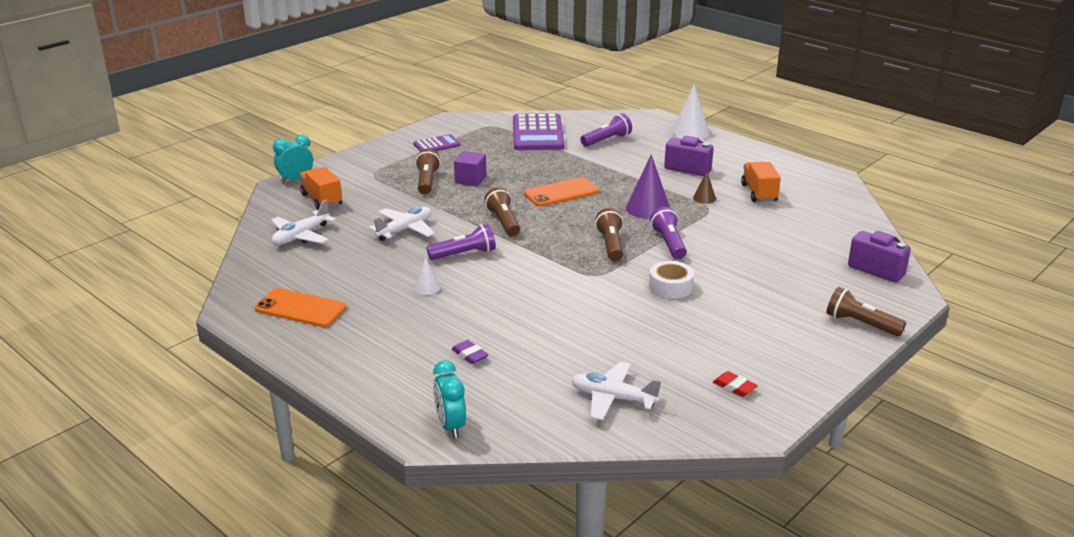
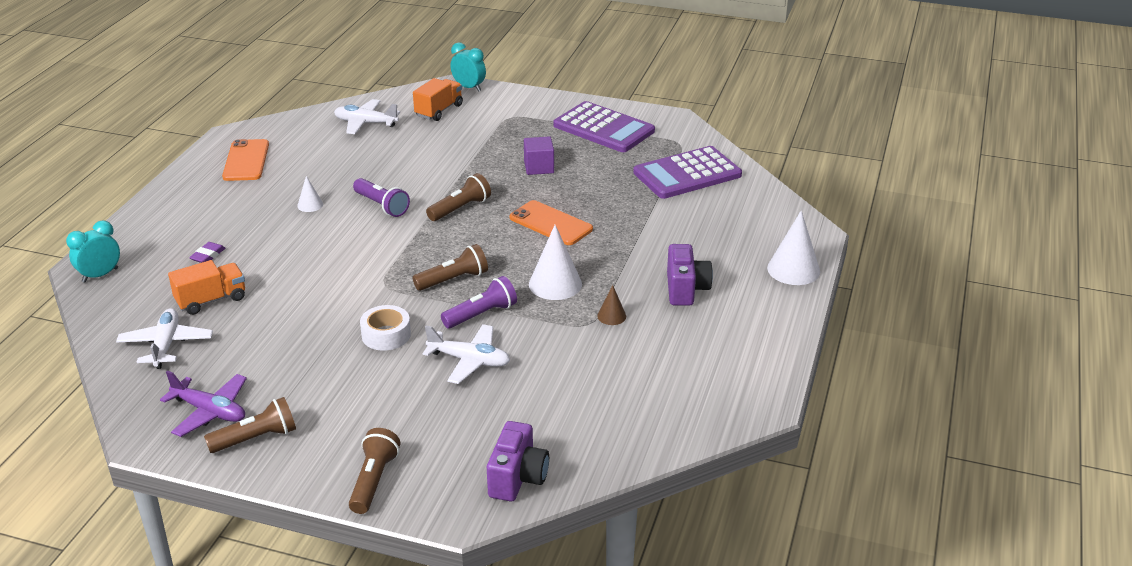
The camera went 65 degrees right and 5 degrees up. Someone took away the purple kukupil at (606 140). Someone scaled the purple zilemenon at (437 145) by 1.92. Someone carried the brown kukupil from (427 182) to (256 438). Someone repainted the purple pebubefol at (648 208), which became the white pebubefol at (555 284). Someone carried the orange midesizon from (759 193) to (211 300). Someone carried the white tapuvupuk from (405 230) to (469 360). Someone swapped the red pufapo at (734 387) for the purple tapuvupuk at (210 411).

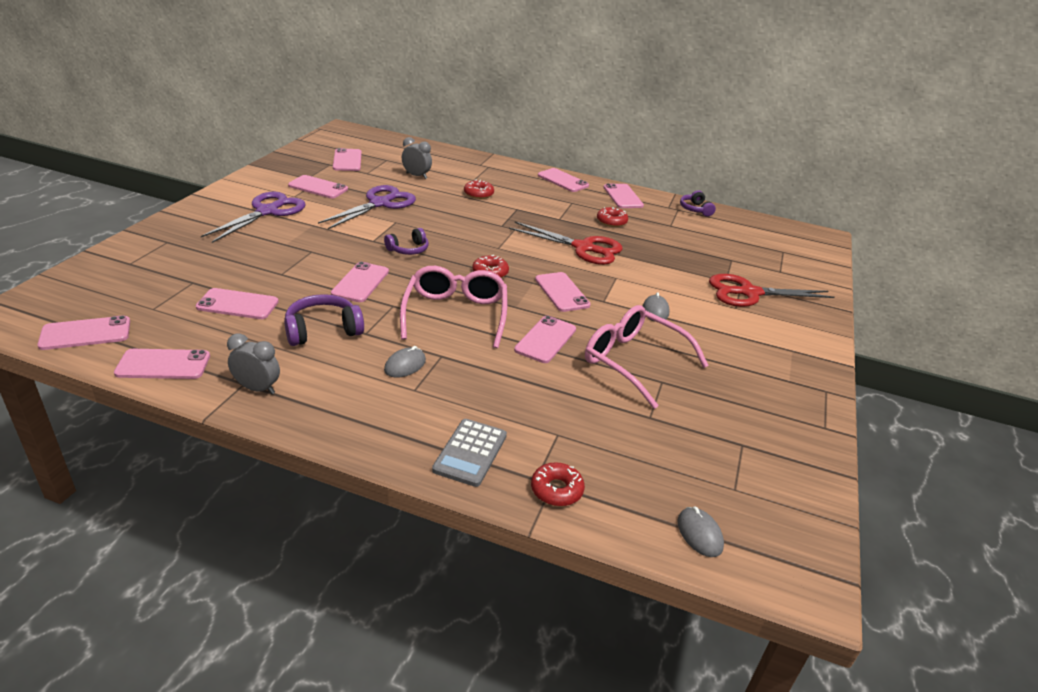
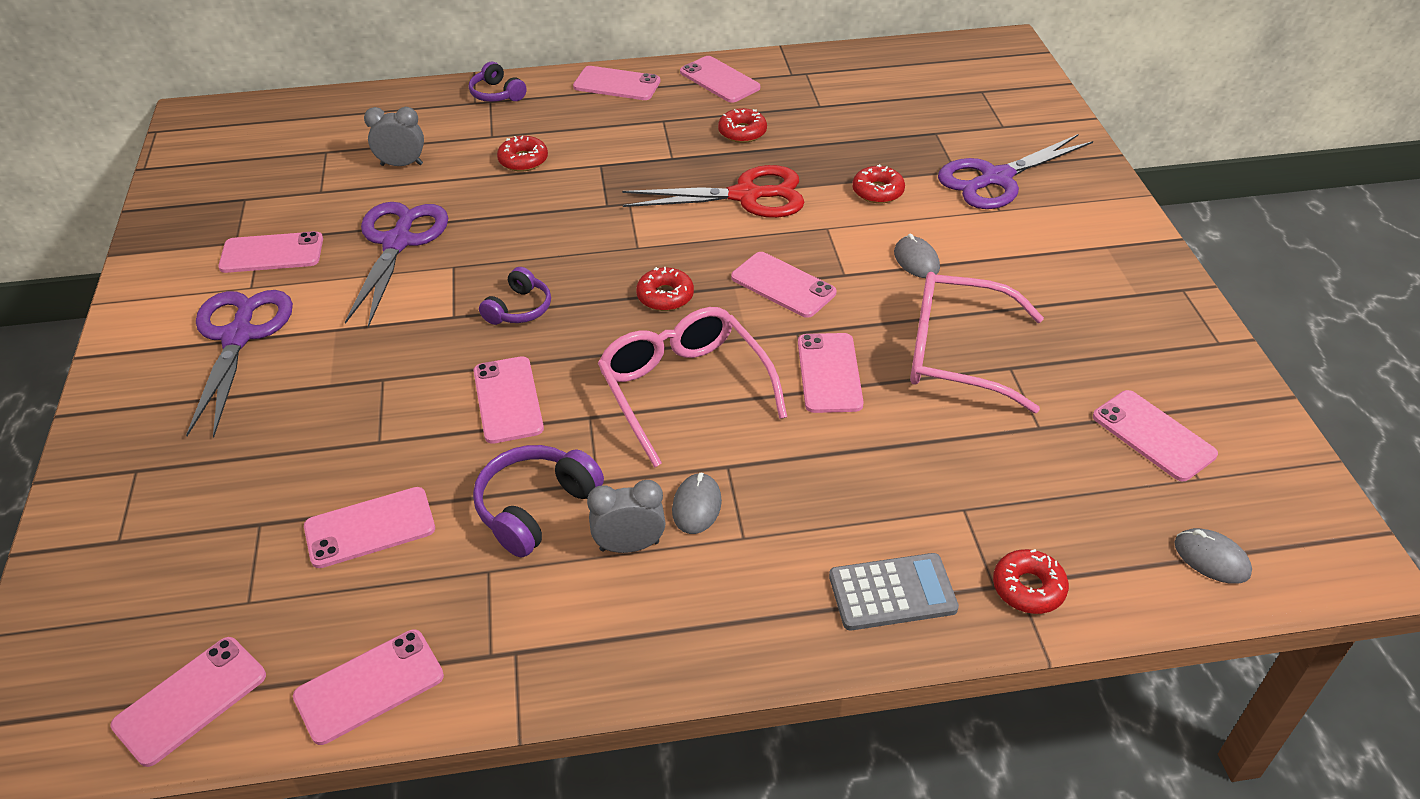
The camera went 25 degrees left and 10 degrees up. Someone carried the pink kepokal from (347 160) to (1153 435). Someone carried the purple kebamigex from (695 209) to (497 94). Someone repainted the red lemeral at (749 293), which became the purple lemeral at (996 178). Someone carried the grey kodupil from (257 388) to (629 546). Someone rotated the grey zilemenon at (470 453) by 90 degrees counterclockwise. Someone put down the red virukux at (877 191).

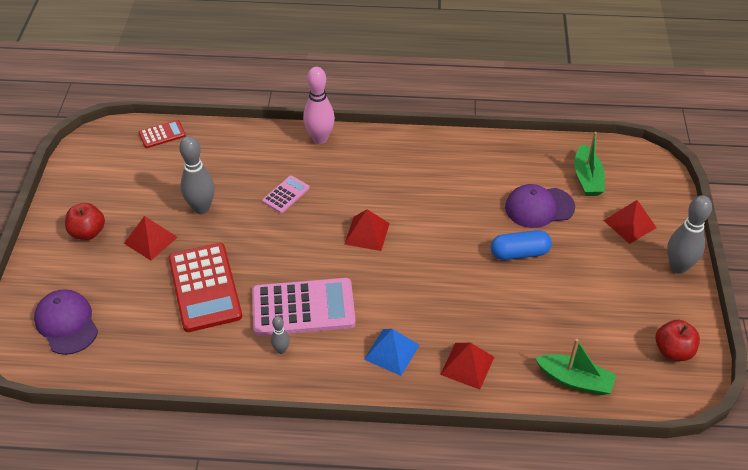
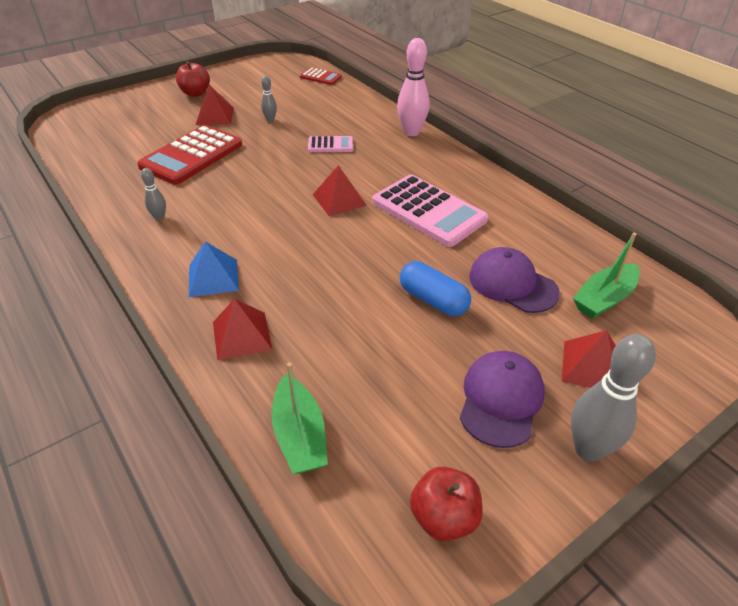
The camera went 50 degrees right and 5 degrees down. Someone scaled the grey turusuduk at (201 208) by 0.50. Someone carried the pink zilemenon from (303 308) to (428 211). Someone carried the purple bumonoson from (66 323) to (501 400).

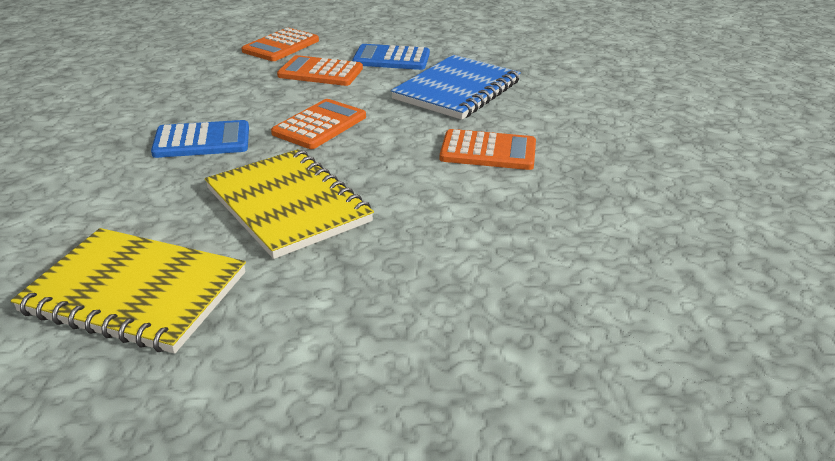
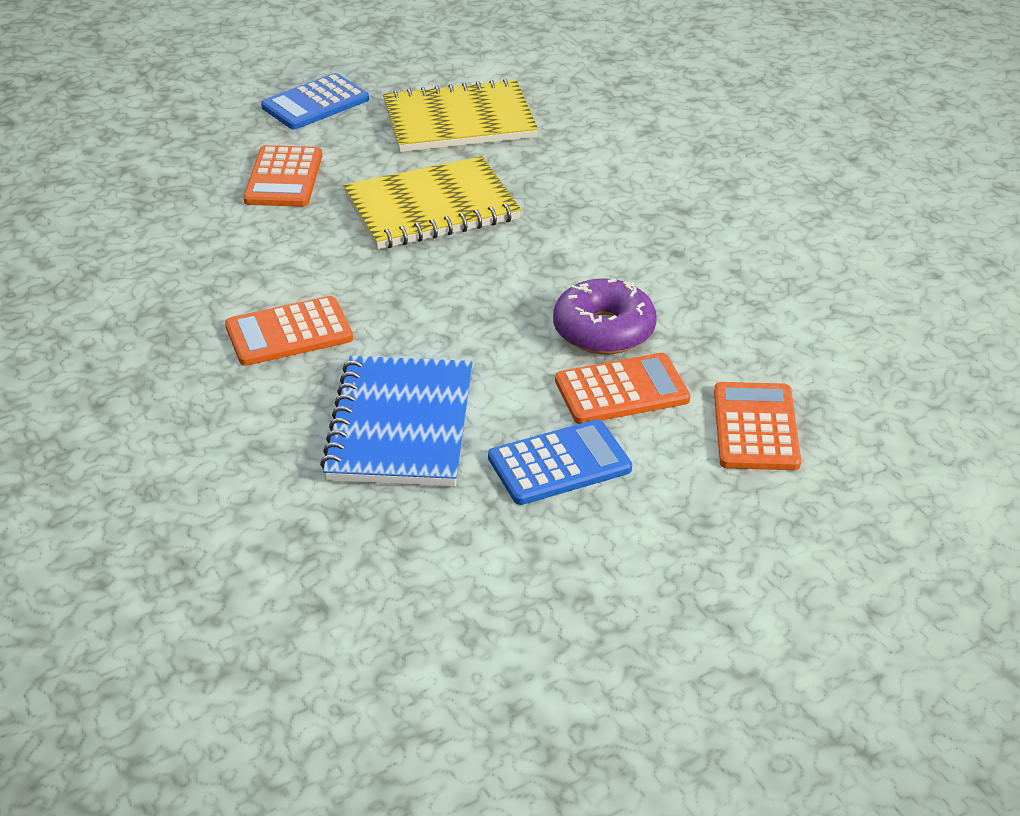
The camera went 150 degrees right and 5 degrees up. Someone carried the orange zilemenon from (320 125) to (284 178). Someone carried the blue zilemenon from (202 141) to (315 103). Someone rotated the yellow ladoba at (288 205) by 45 degrees counterclockwise. Someone put down the purple virukux at (604 330).

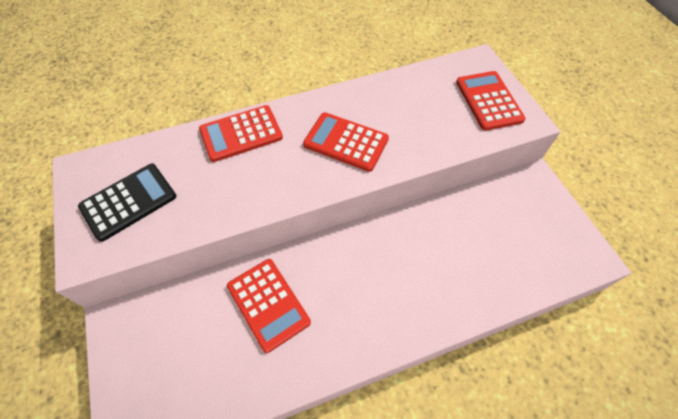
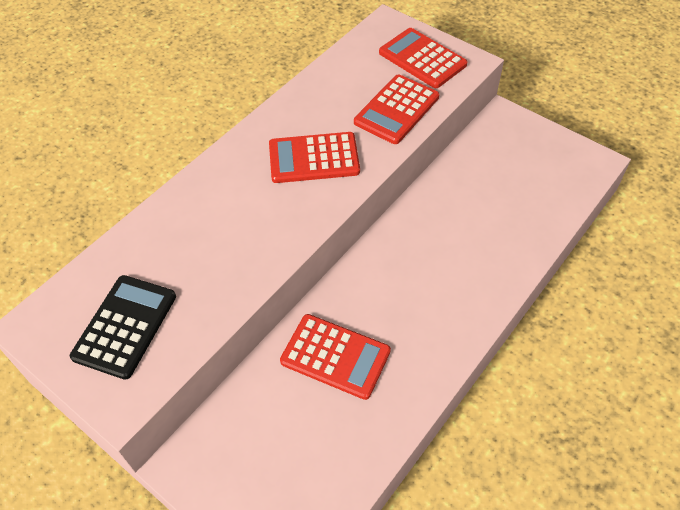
The camera went 30 degrees left and 5 degrees down. Someone carried the red zilemenon from (241 134) to (396 110).

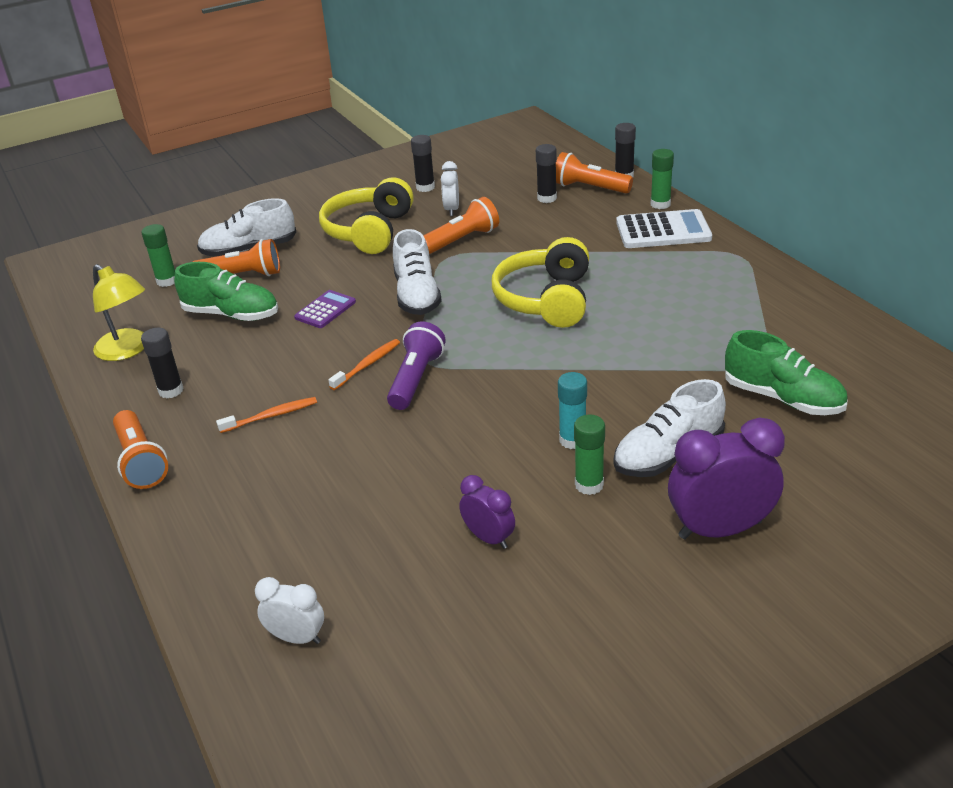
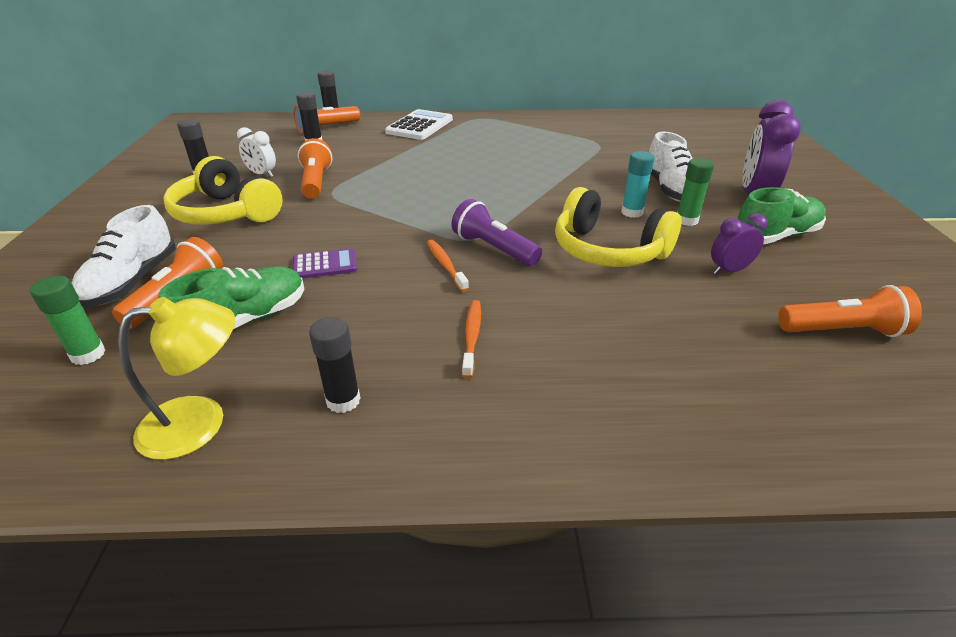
The camera went 65 degrees left and 0 degrees up. Someone took away the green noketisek at (660 204). Someone took away the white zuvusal at (417 295). Someone carried the yellow kebamigex from (546 299) to (608 250). Someone rotated the purple zilemenon at (325 310) by 105 degrees clockwise. Someone carried the green zuvusal from (782 398) to (775 236). Someone carried the orange kukupil from (141 461) to (842 331). Someone took away the white kodupil at (297 638).

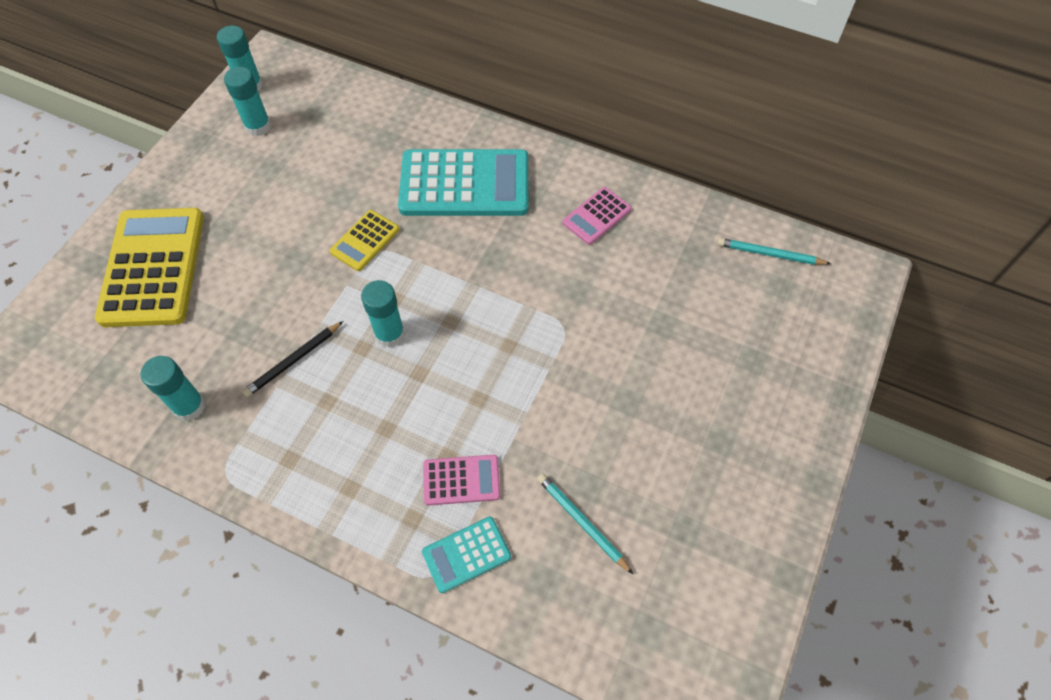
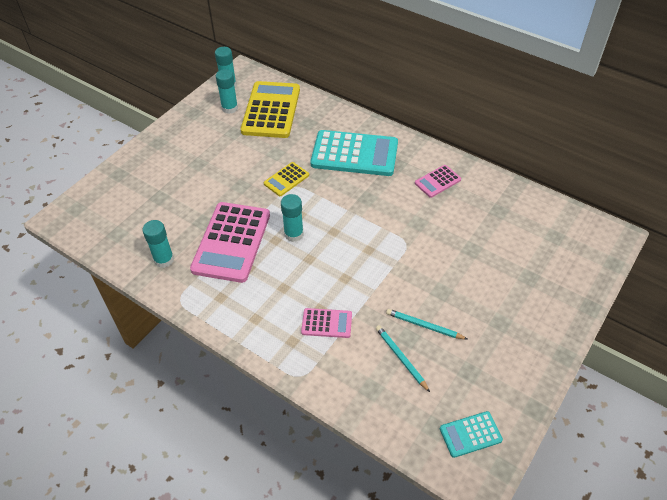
The camera went 10 degrees right and 10 degrees down. Someone carried the yellow zilemenon from (153 267) to (271 110). Someone carried the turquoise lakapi from (770 254) to (424 326). Someone swapped the black lakapi at (293 361) for the pink zilemenon at (231 242). Someone carried the turquoise zilemenon from (466 554) to (470 434).

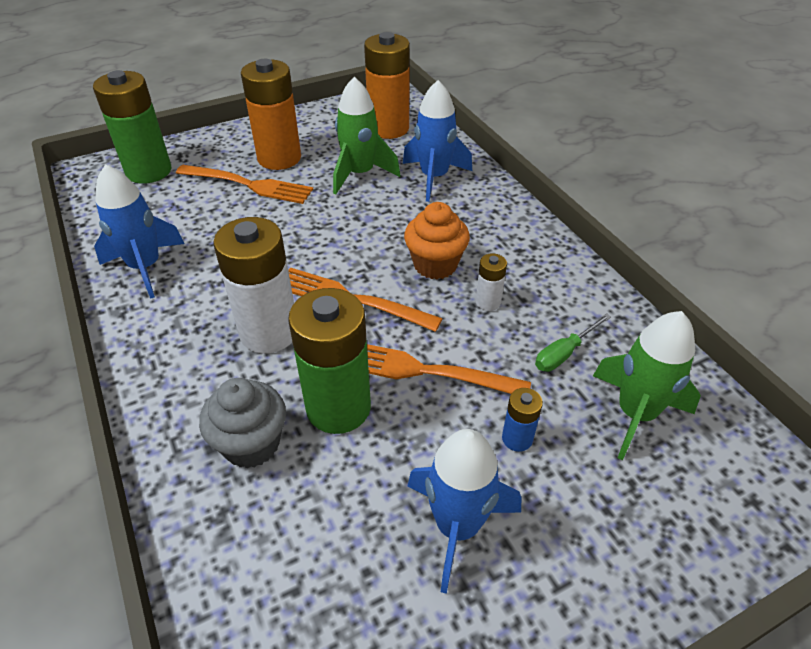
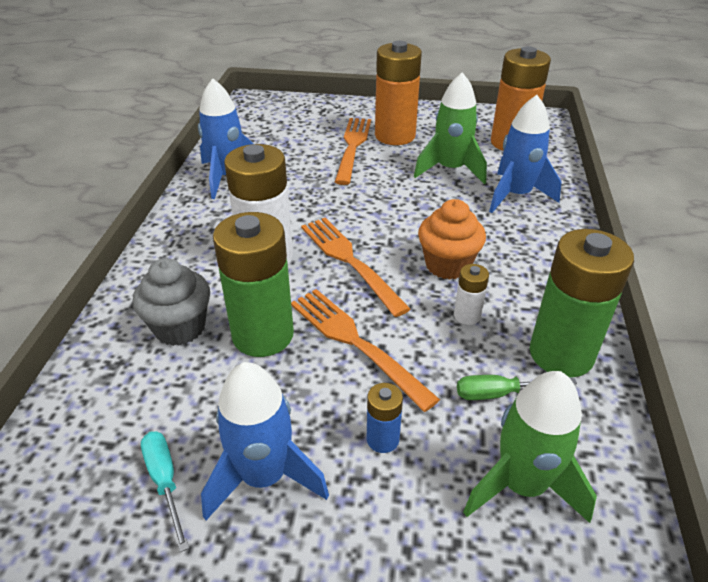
The camera went 35 degrees right and 5 degrees down. Someone carried the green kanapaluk from (149 171) to (561 354). Someone rotated the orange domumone at (248 185) by 135 degrees counterclockwise. Someone put down the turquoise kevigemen at (165 481).

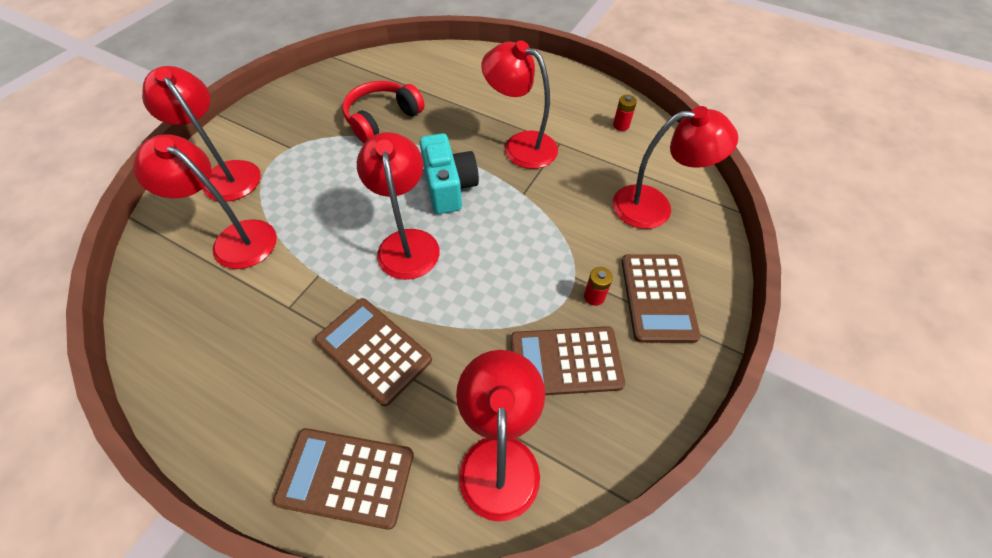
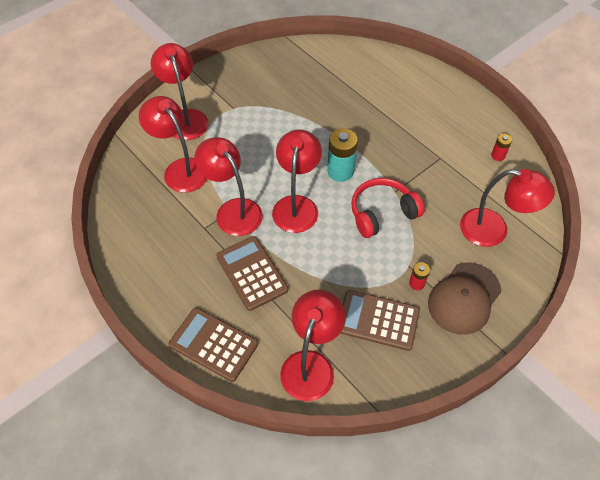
The camera went 20 degrees right and 0 degrees up. Someone carried the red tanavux from (520 145) to (233 210). Someone carried the red kebamigex from (382 119) to (382 213). Someone swapped the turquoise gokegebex at (449 187) for the turquoise kanapaluk at (340 171). Someone swapped the brown zilemenon at (658 297) for the brown bumonoson at (464 298).

